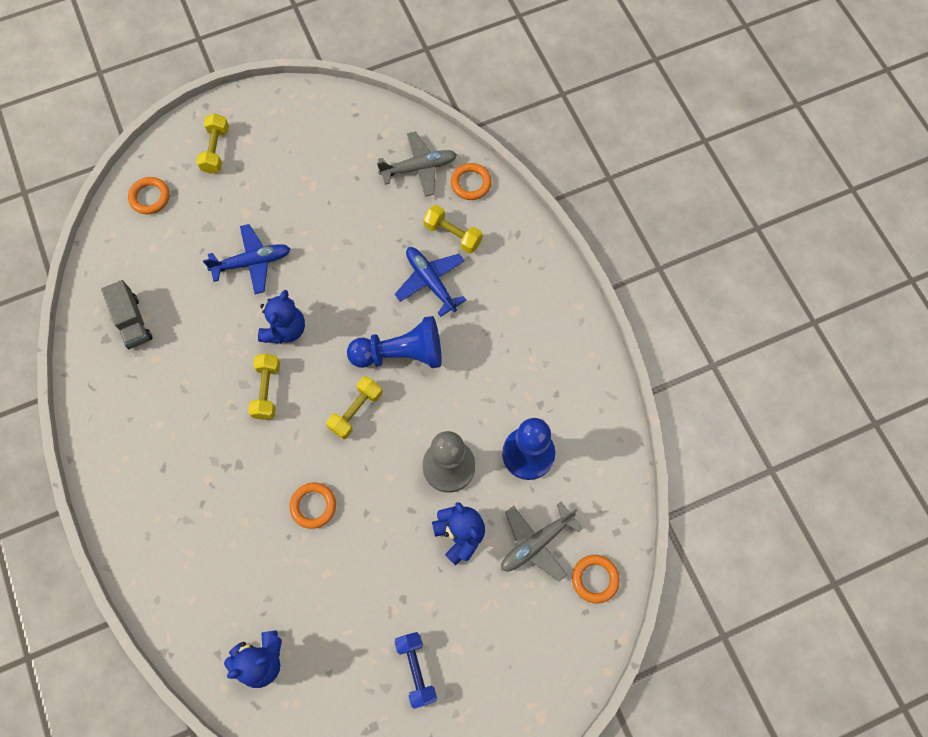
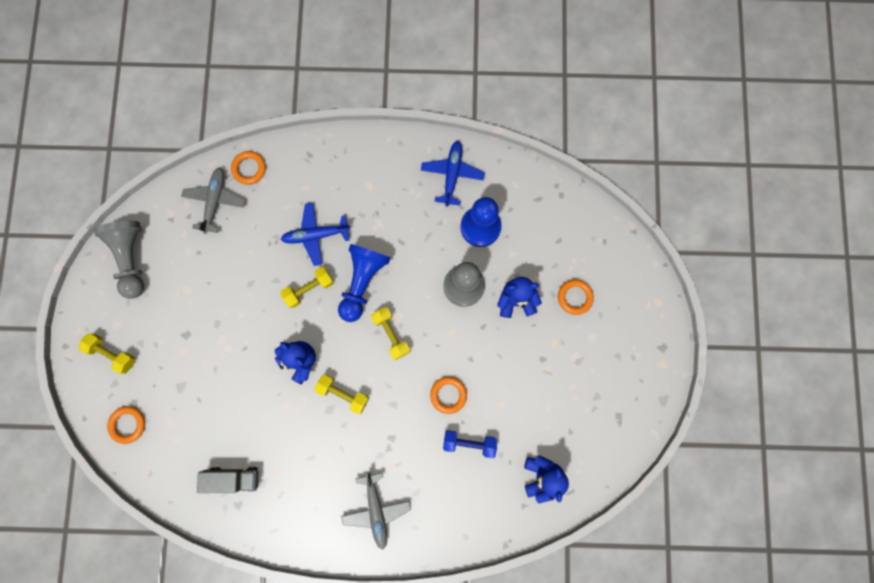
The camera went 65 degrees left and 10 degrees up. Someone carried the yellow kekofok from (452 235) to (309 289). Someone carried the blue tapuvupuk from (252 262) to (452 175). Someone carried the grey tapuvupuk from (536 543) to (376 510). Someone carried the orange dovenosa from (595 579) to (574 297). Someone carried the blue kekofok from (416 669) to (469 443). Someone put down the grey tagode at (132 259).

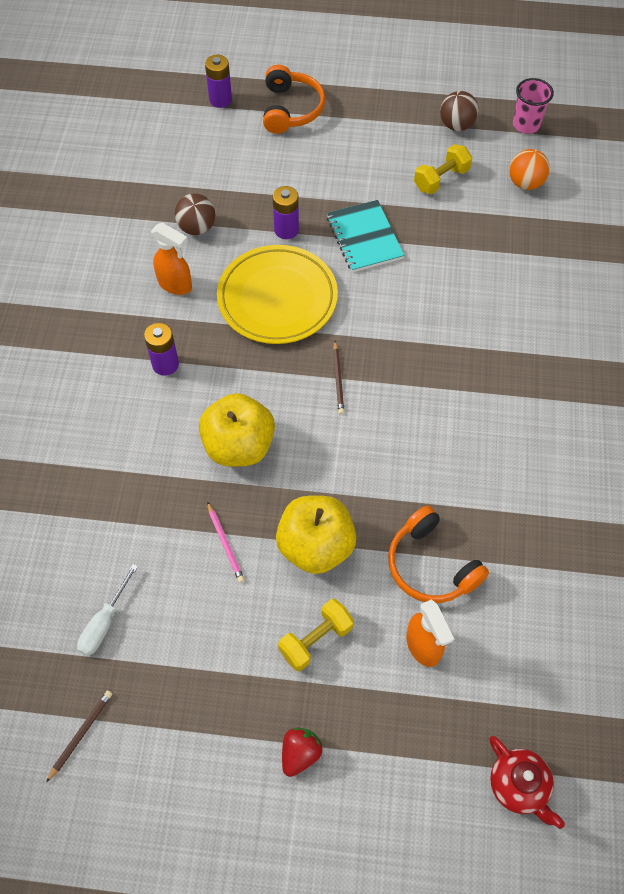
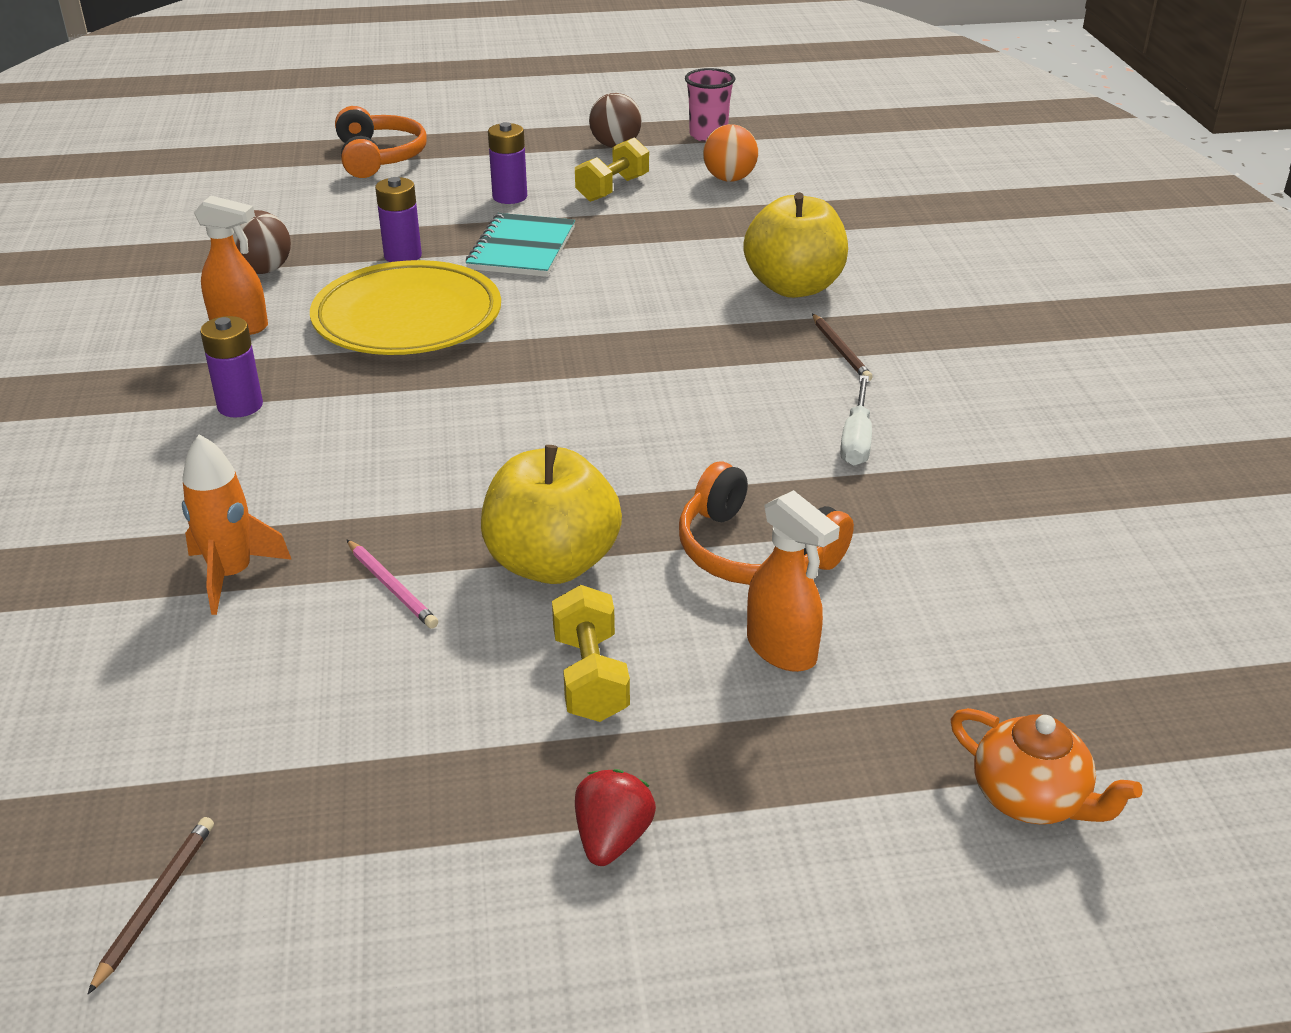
The camera went 15 degrees left and 25 degrees down. Someone carried the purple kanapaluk from (220 99) to (510 197). Someone rotated the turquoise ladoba at (364 238) by 45 degrees clockwise. Someone carried the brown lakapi from (338 379) to (840 350). Someone carried the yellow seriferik from (239 446) to (794 287). Someone carried the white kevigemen from (104 622) to (856 439). Someone rotated the yellow kekofok at (316 640) by 45 degrees counterclockwise. Someone repainted the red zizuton at (519 786), which became the orange zizuton at (1031 799). Someone put down the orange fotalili at (232 575).

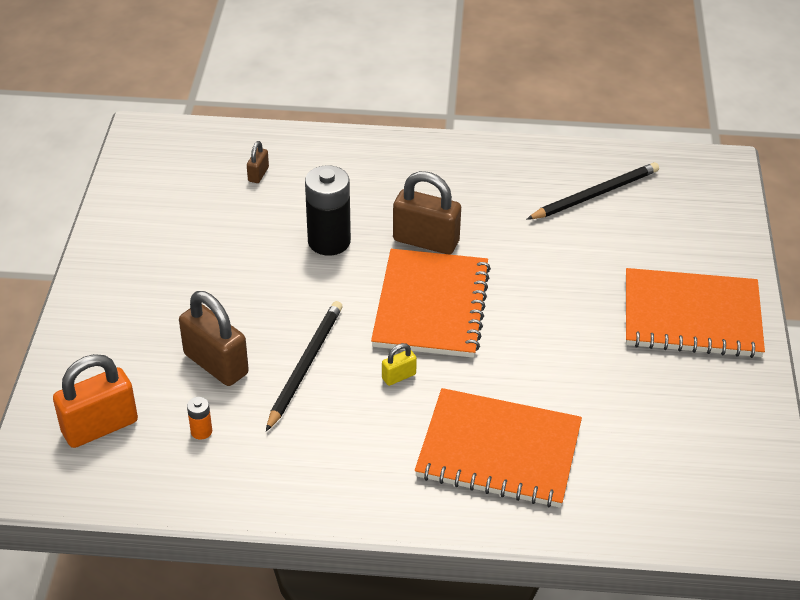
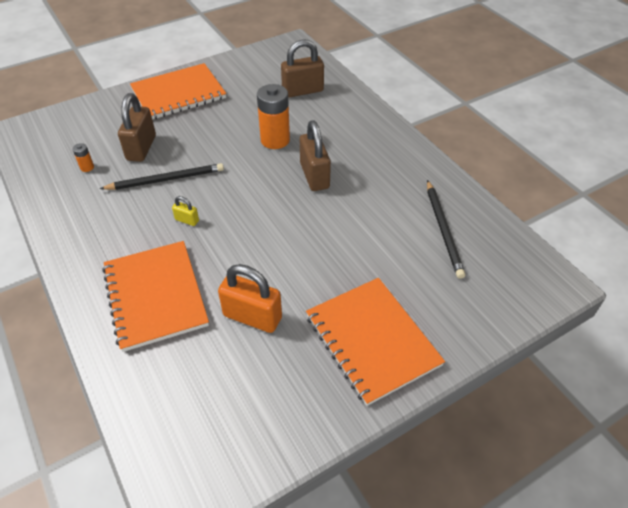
The camera went 55 degrees right and 5 degrees up. Someone scaled the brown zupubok at (258 174) by 2.10. Someone rotated the black lakapi at (595 194) by 60 degrees clockwise. Someone repainted the black kanapaluk at (329 241), which became the orange kanapaluk at (275 140). Someone carried the orange ladoba from (431 306) to (178 94). Someone carried the orange zupubok from (100 427) to (252 316).

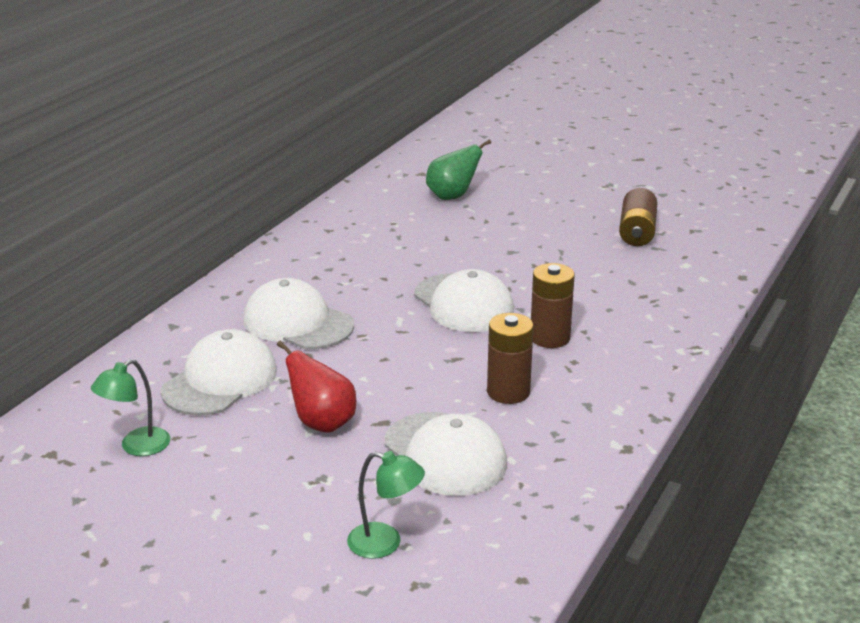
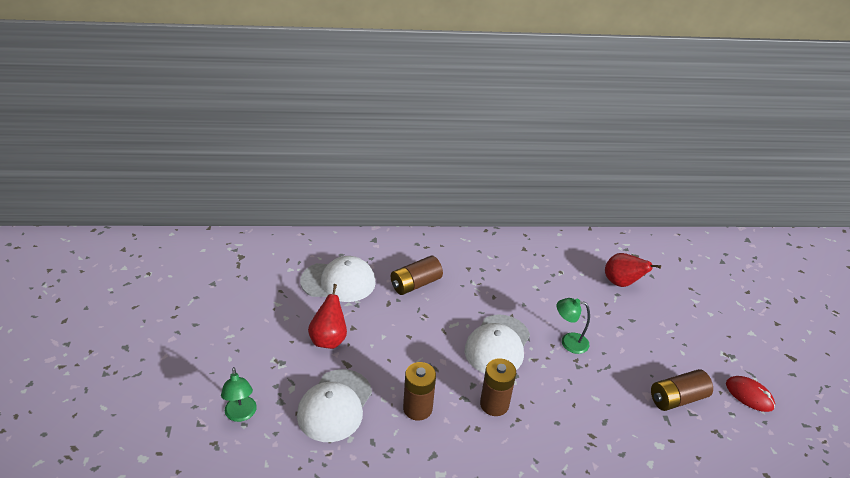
The camera went 55 degrees right and 10 degrees up. Someone repainted the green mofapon at (452 196), which became the red mofapon at (621 283). Someone swapped the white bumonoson at (298 323) for the brown kanapaluk at (415 284). Someone carried the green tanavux from (137 447) to (568 342). Someone put down the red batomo at (749 395).

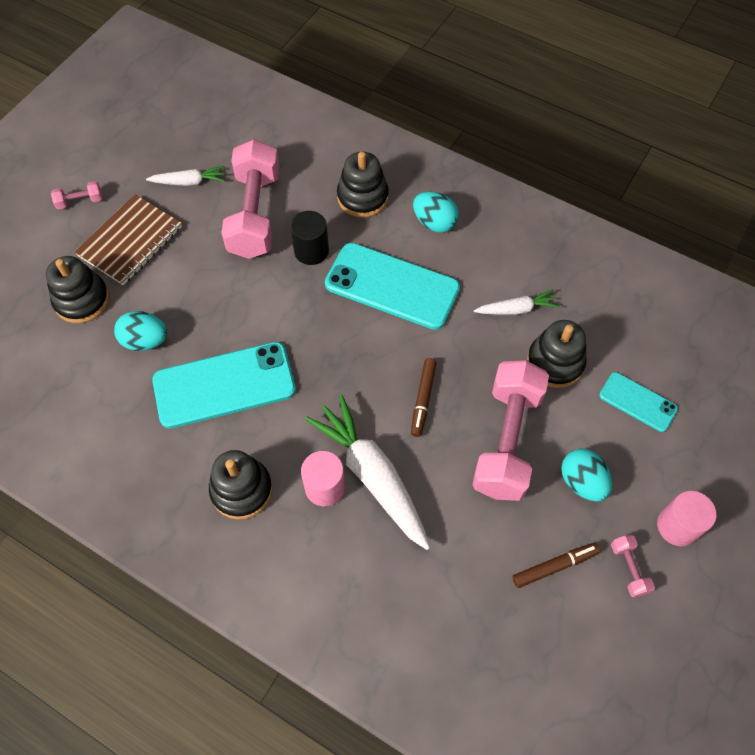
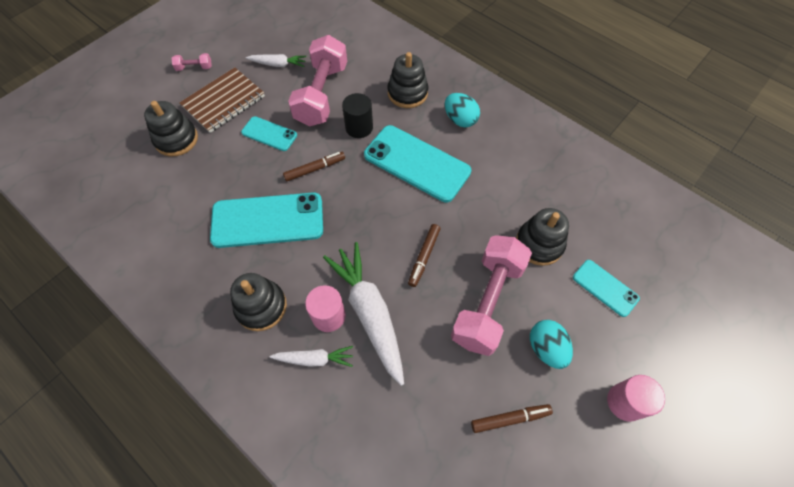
The camera went 10 degrees right and 0 degrees up. Someone carried the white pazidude from (516 309) to (314 359). Someone took away the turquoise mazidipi at (145 341). Someone took away the pink kekofok at (629 568). Someone put down the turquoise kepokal at (269 134). Someone put down the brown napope at (315 169).

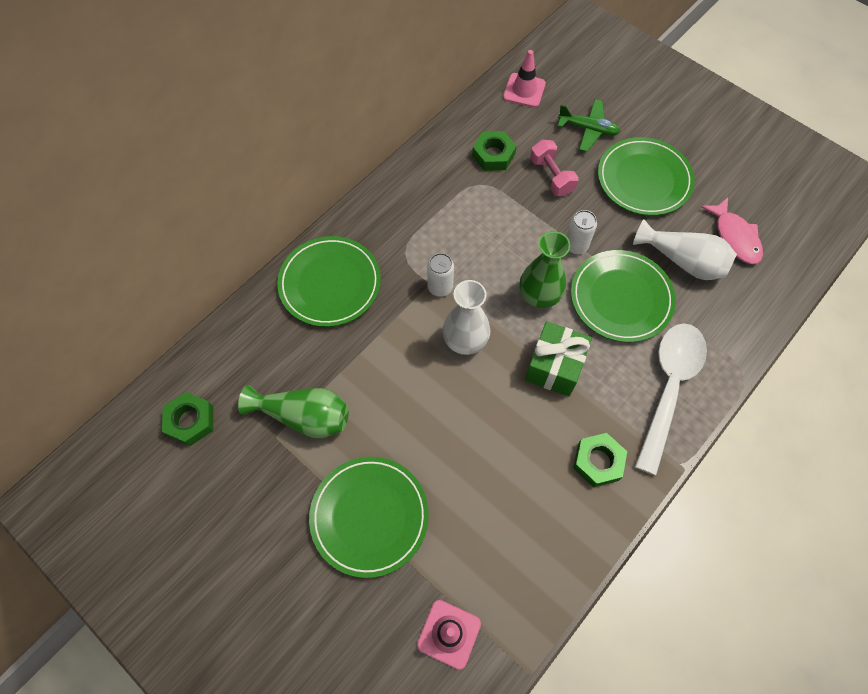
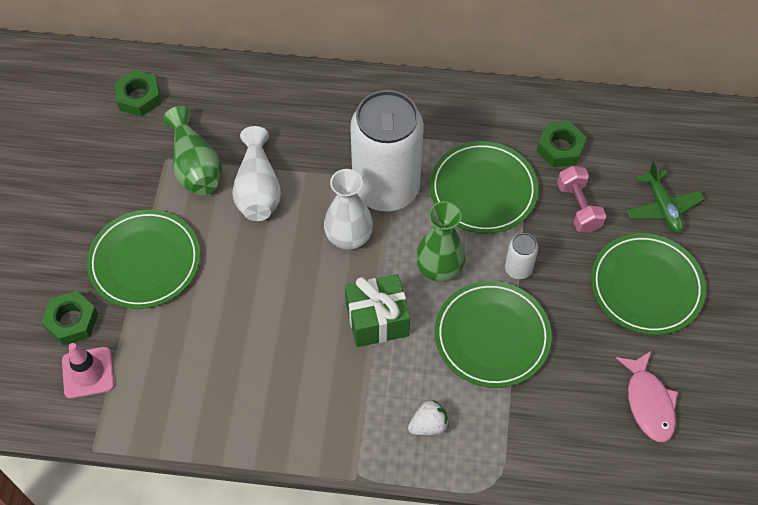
The camera went 55 degrees right and 5 degrees down. Someone took away the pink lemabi at (524 90). Someone rotated the pink kekofok at (551 176) by 45 degrees counterclockwise. Someone rotated the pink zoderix at (735 237) by 45 degrees counterclockwise. Someone carried the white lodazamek from (683 261) to (258 190). Someone carried the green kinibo from (330 283) to (483 190). Someone scaled the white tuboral at (440 287) by 2.49. Someone swapped the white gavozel at (669 387) for the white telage at (428 425). Someone carried the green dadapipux from (598 462) to (72 321).

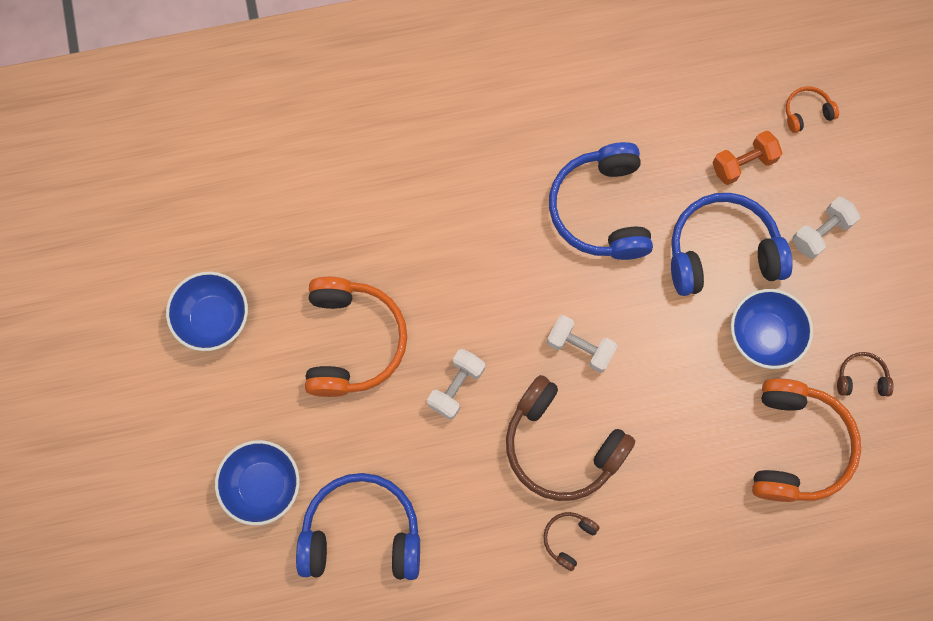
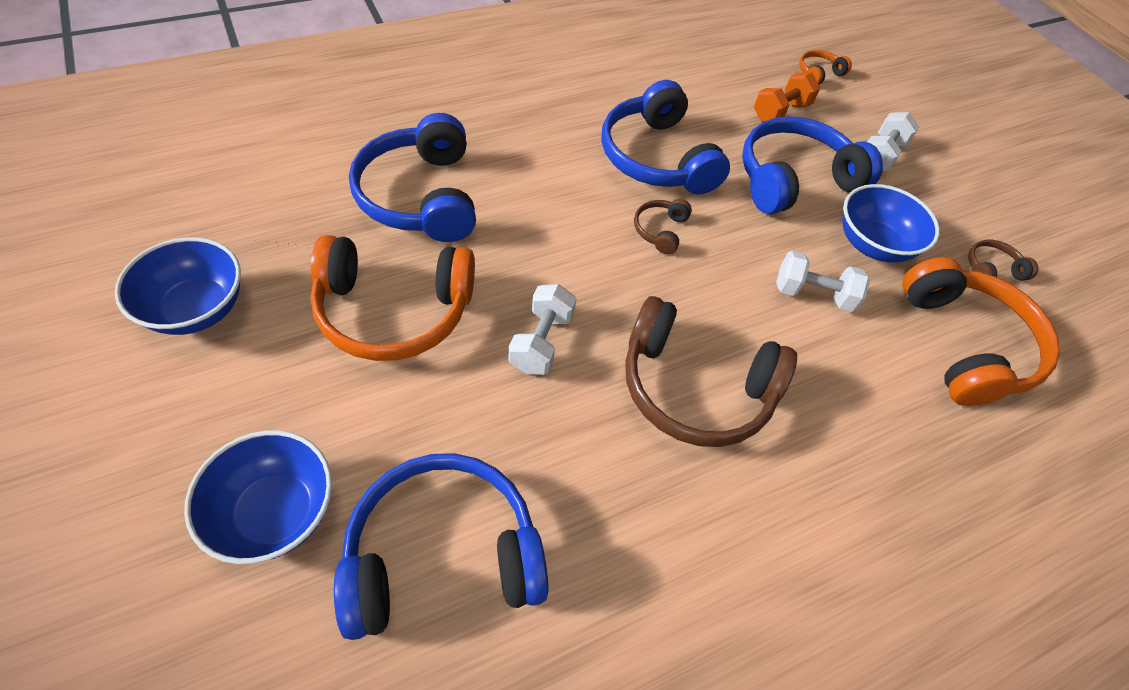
The camera went 20 degrees left and 20 degrees down. Someone rotated the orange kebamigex at (352 341) by 105 degrees clockwise. Someone carried the white kekofok from (580 347) to (813 294). Someone carried the brown kebamigex from (568 538) to (660 230). Someone put down the blue kebamigex at (421 196).

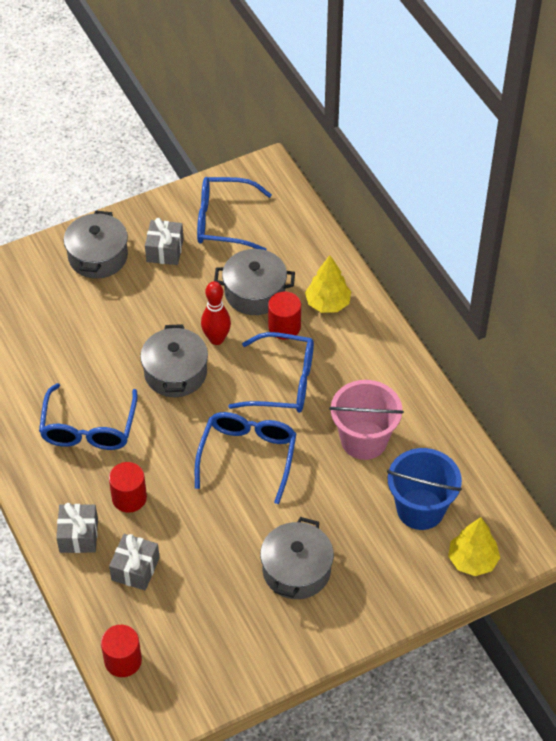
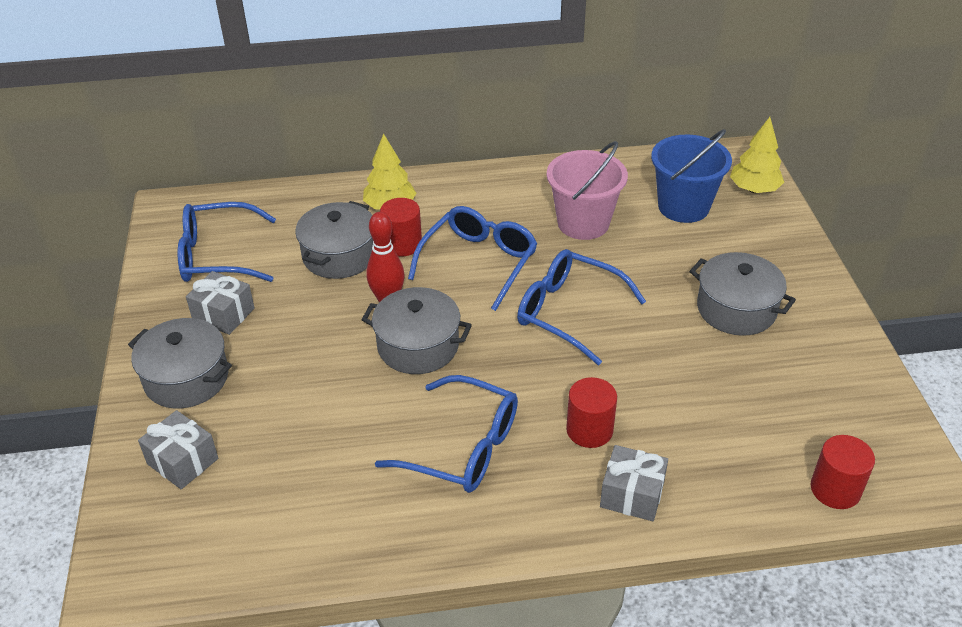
The camera went 70 degrees left and 10 degrees down. Someone rotated the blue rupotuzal at (224 222) by 60 degrees clockwise. Someone carried the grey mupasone from (135 569) to (182 461).

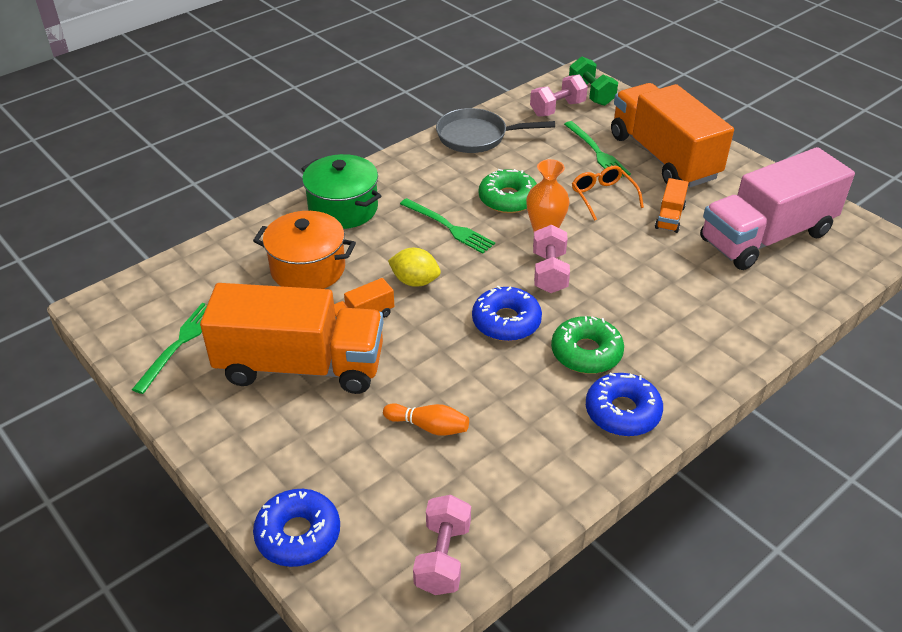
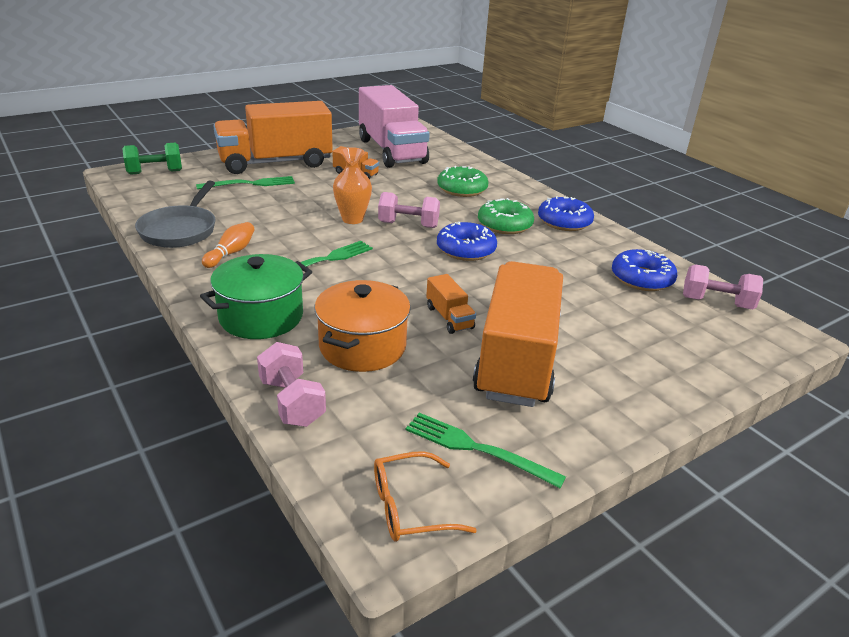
The camera went 85 degrees left and 10 degrees down. Someone carried the pink kekofok from (557 109) to (292 402). Someone carried the orange rupotuzal from (603 196) to (409 507). Someone carried the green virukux from (508 199) to (462 189). Someone took away the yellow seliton at (415 281). Someone carried the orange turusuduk from (429 426) to (231 253). Someone carried the blue virukux from (298 534) to (641 278).

